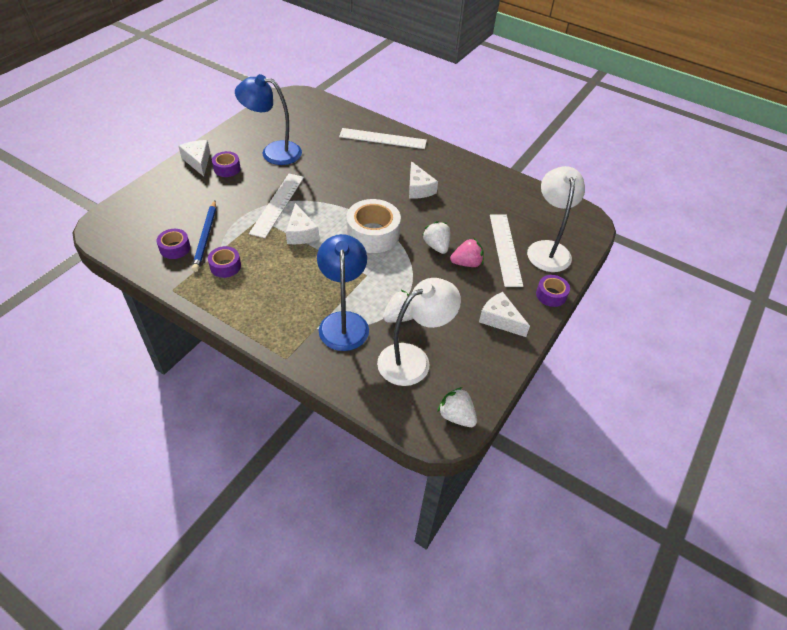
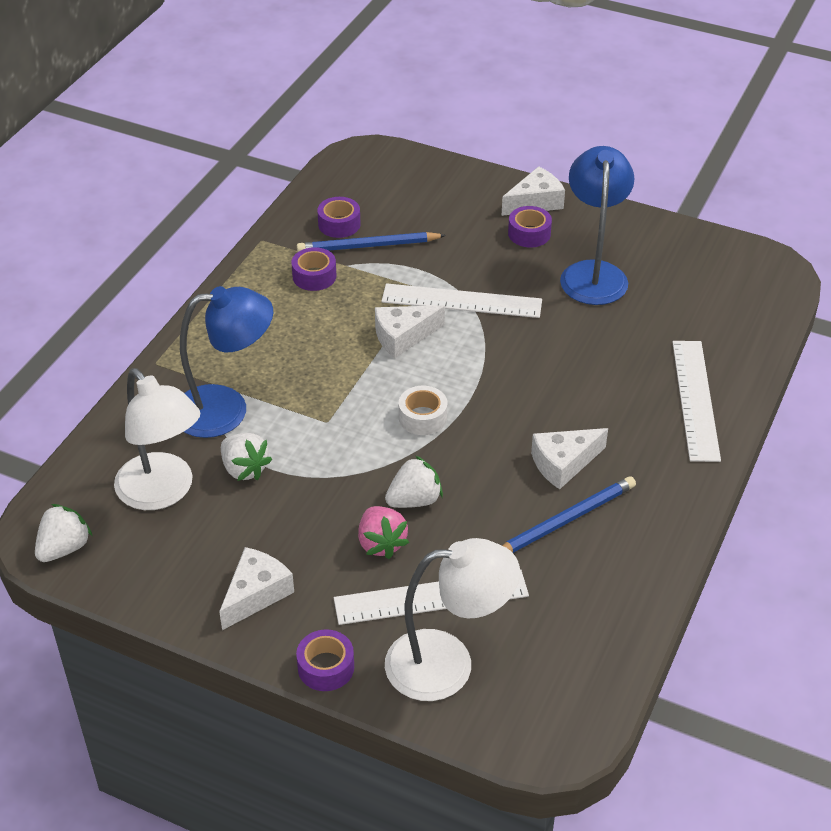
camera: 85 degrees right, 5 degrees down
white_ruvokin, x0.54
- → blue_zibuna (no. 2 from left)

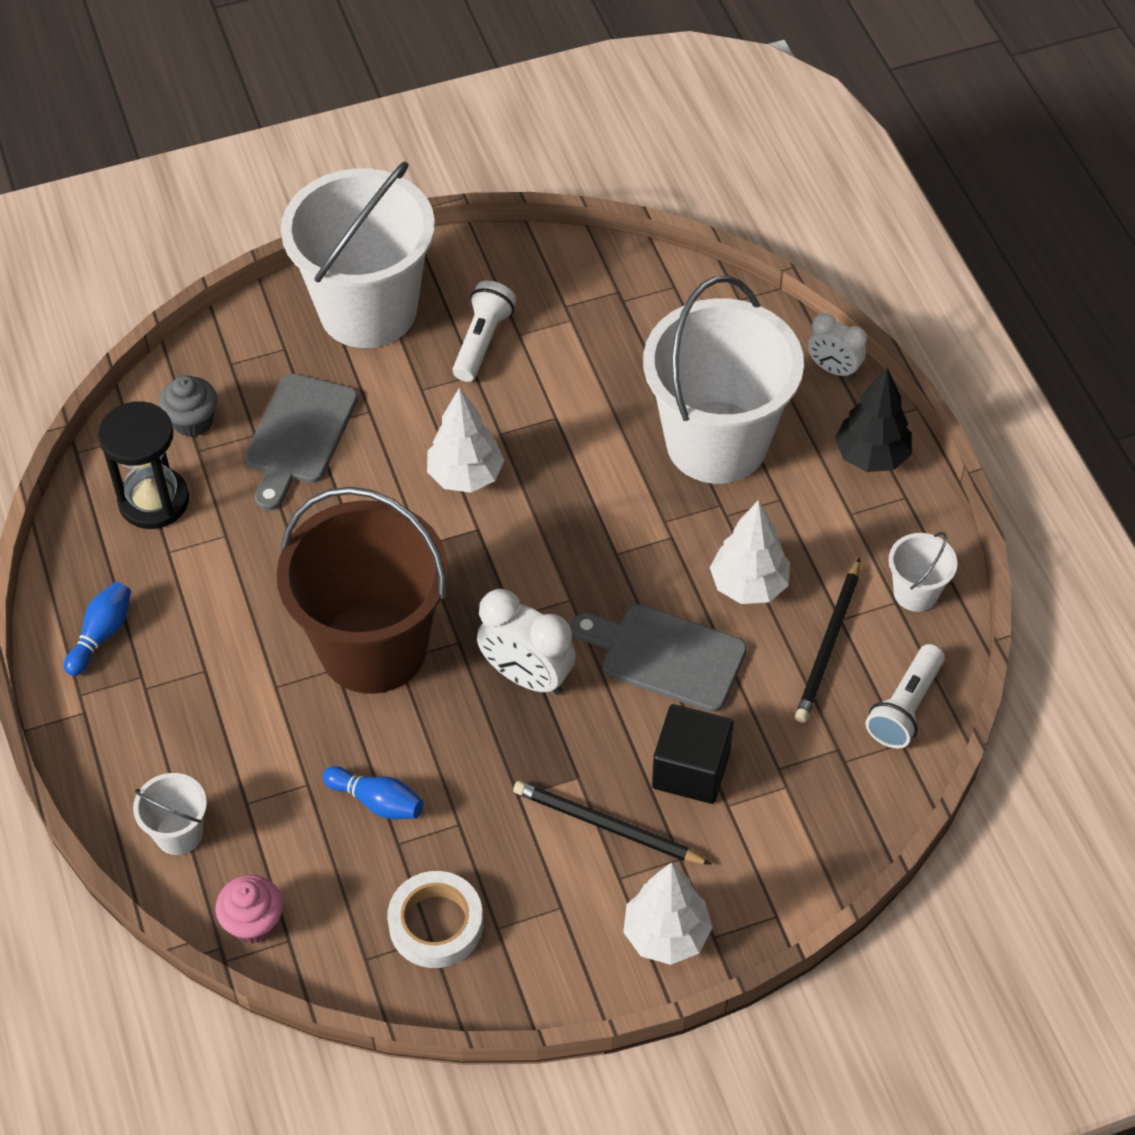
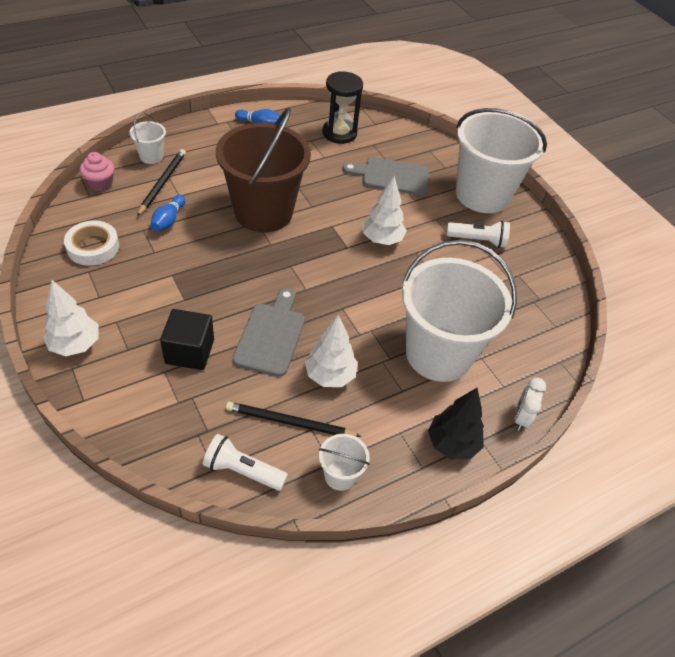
camera: 75 degrees right, 5 degrees down
black_zibuna (no. 1 from left), relocated
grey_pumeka → -
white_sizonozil (no. 1 from left) → -

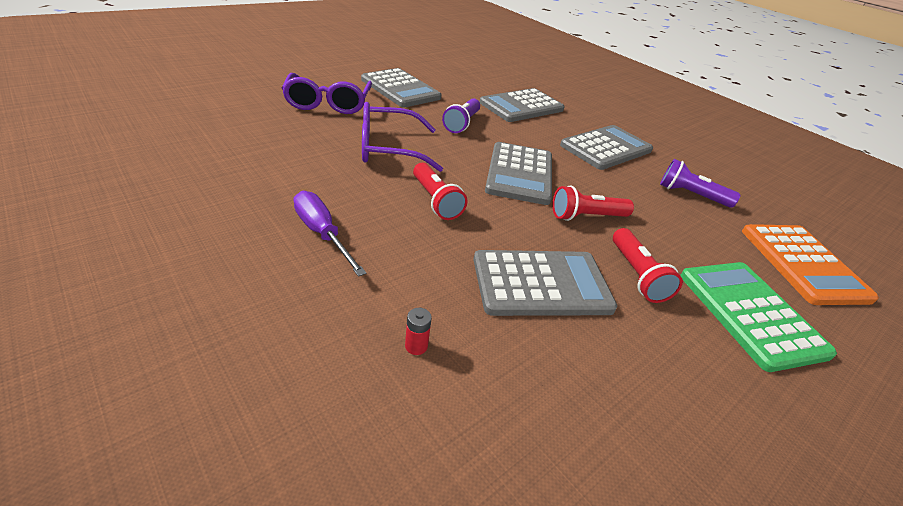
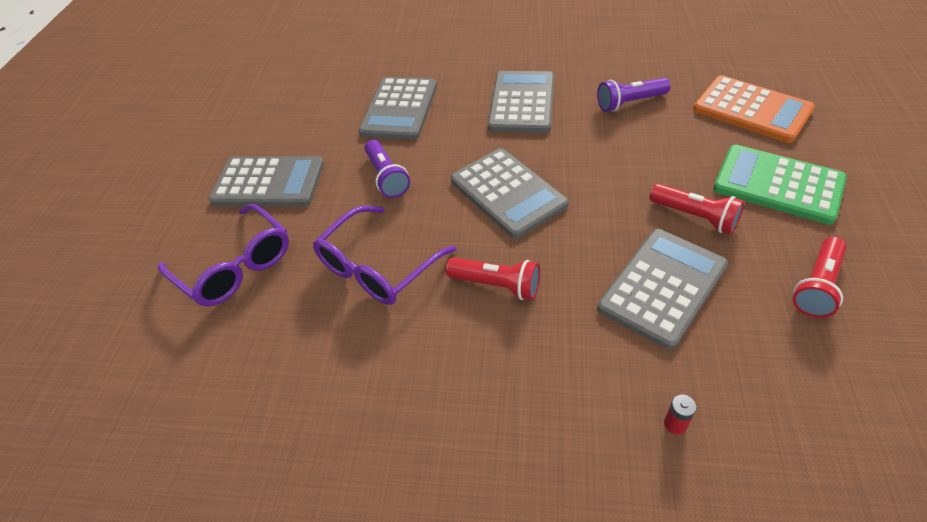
camera: 35 degrees left, 10 degrees up
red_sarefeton (no. 2 from left in the first image) → red_sarefeton (no. 3 from left), relocated
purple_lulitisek → -

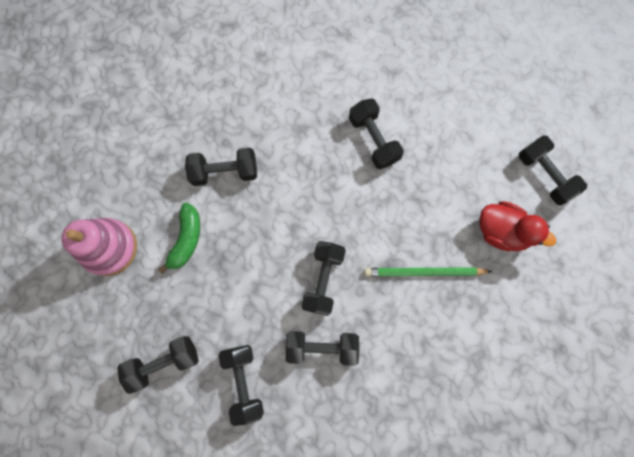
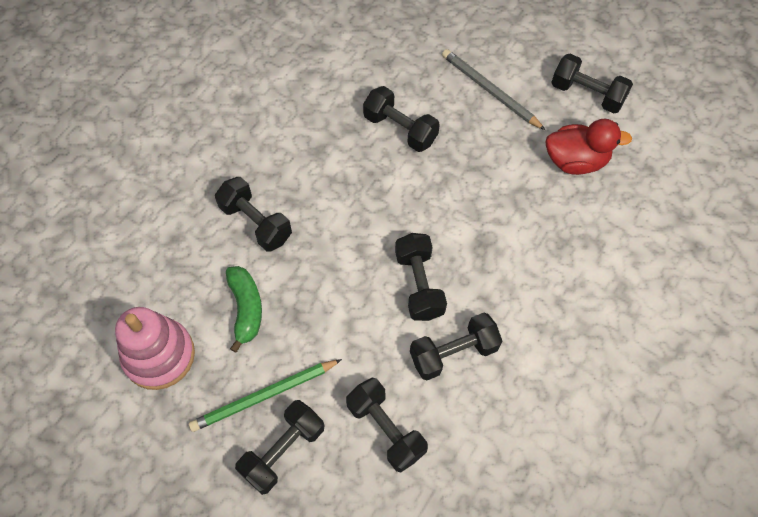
camera: 25 degrees left, 15 degrees down
green_zibuna, relocated
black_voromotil (no. 2 from left in the first image) → black_voromotil (no. 1 from left), 75 degrees clockwise
- → grey_zibuna

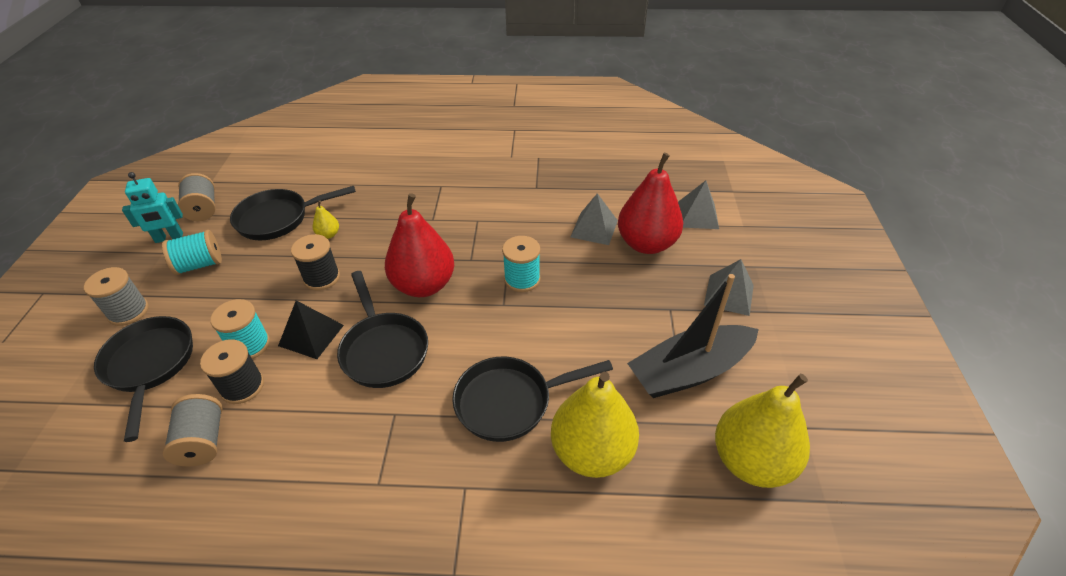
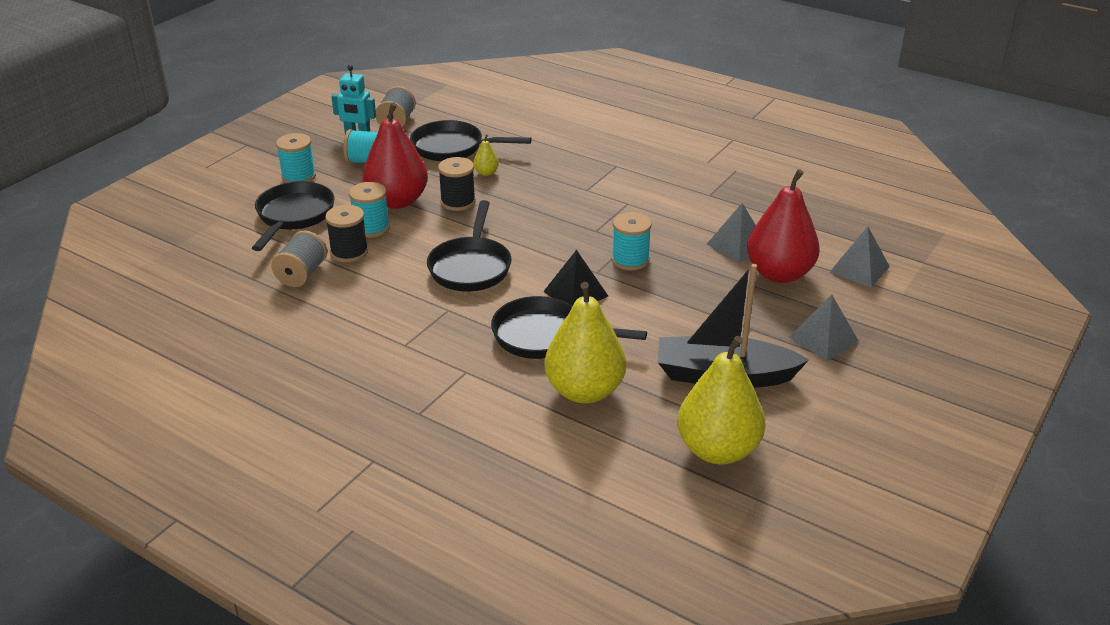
camera: 30 degrees right, 10 degrees down
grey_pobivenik (no. 1 from left) → turquoise_pobivenik (no. 1 from left)
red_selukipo (no. 1 from left), relocated
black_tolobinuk, relocated

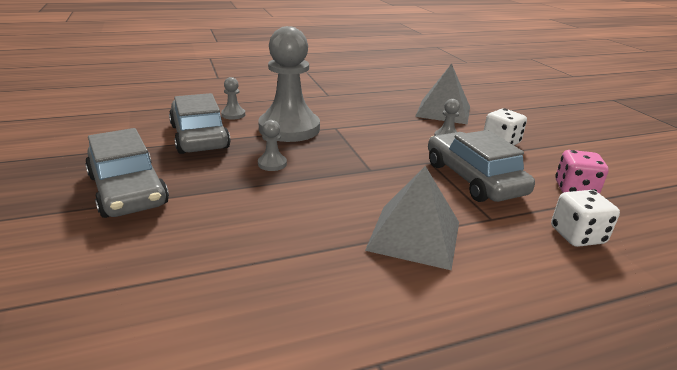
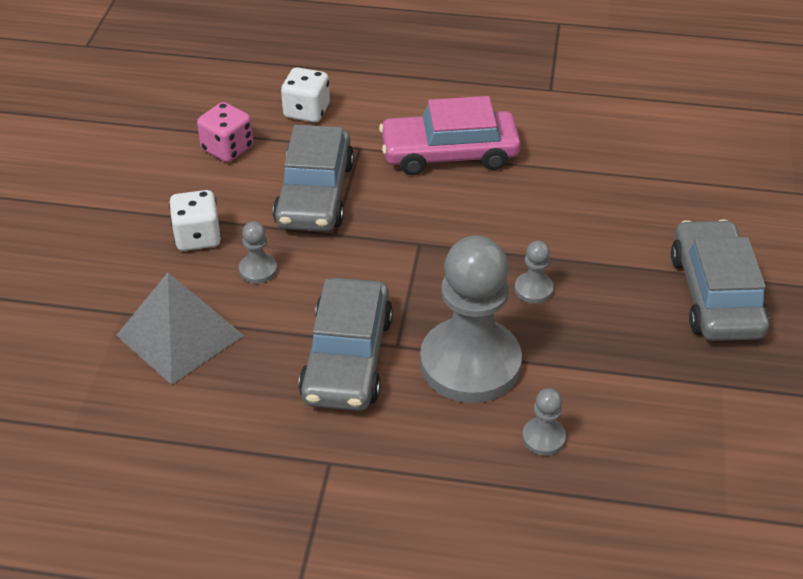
camera: 150 degrees left, 15 degrees up
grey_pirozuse (no. 2 from left), relocated
grey_tolobinuk (no. 1 from left) → pink_pirozuse

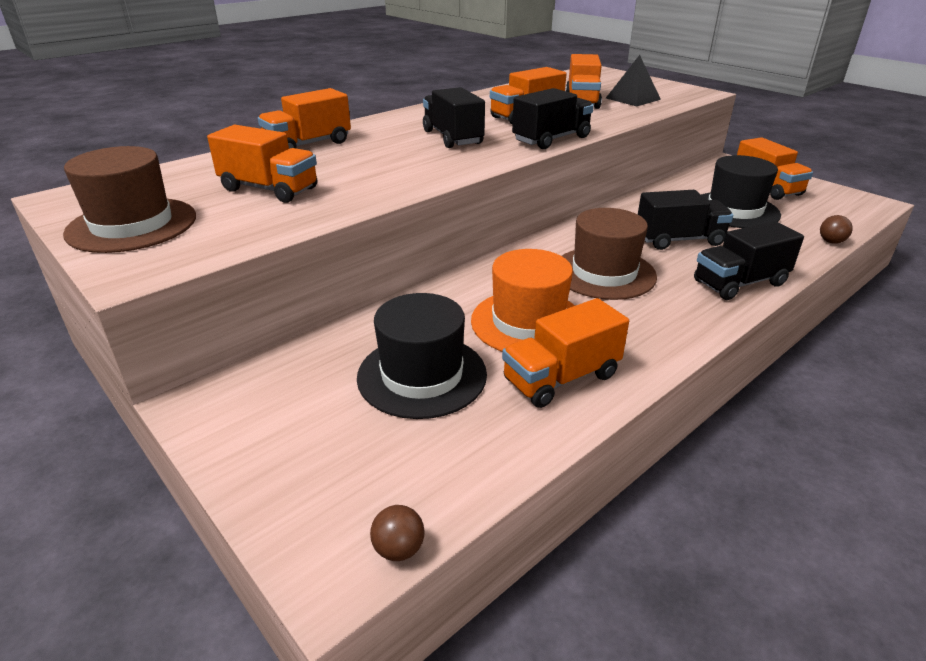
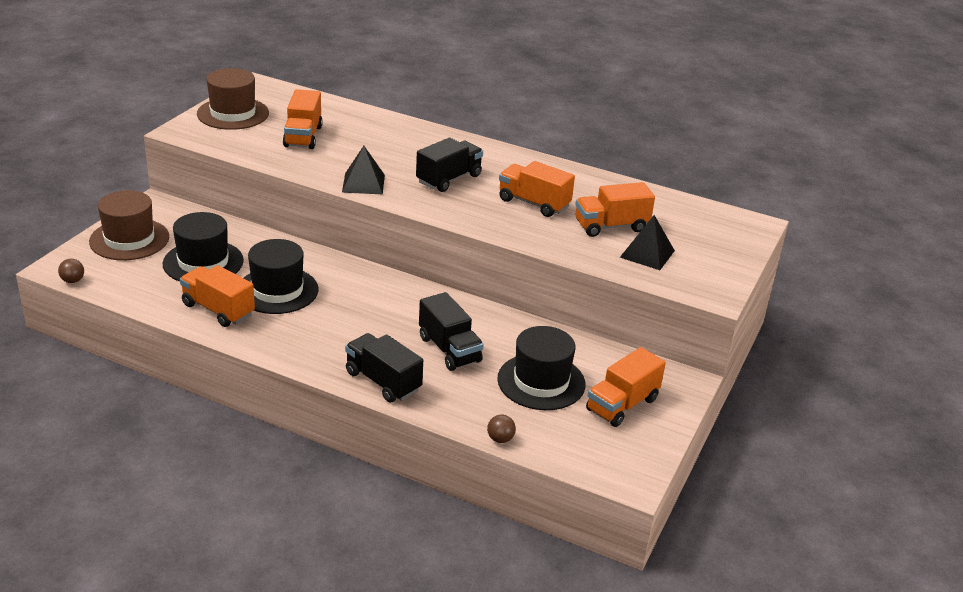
camera: 65 degrees right, 0 degrees up
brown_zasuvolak (no. 2 from left in the first image) → brown_zasuvolak (no. 1 from left), relocated
orange_zasuvolak → black_zasuvolak (no. 2 from left)
- → black_tolobinuk (no. 1 from left)
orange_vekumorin (no. 2 from left) → -
black_vekumorin (no. 2 from left) → -

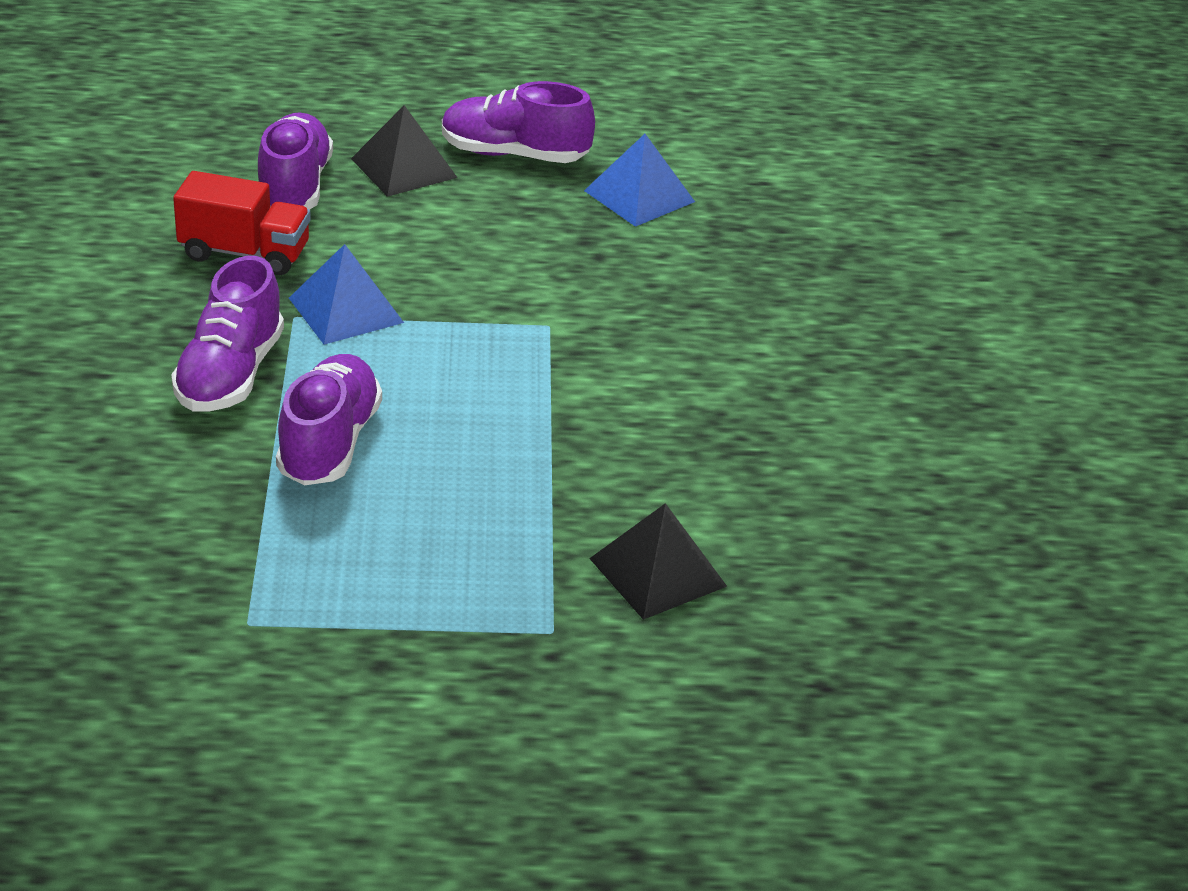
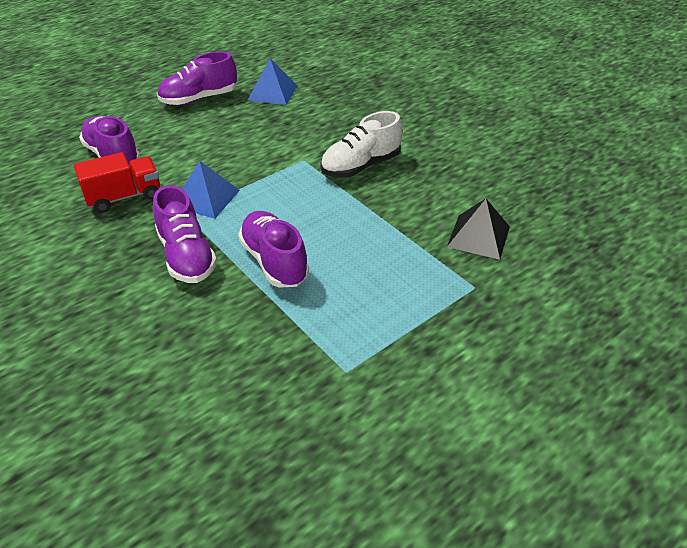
camera: 35 degrees left, 5 degrees up
- → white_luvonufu
black_tolobinuk (no. 1 from left) → -

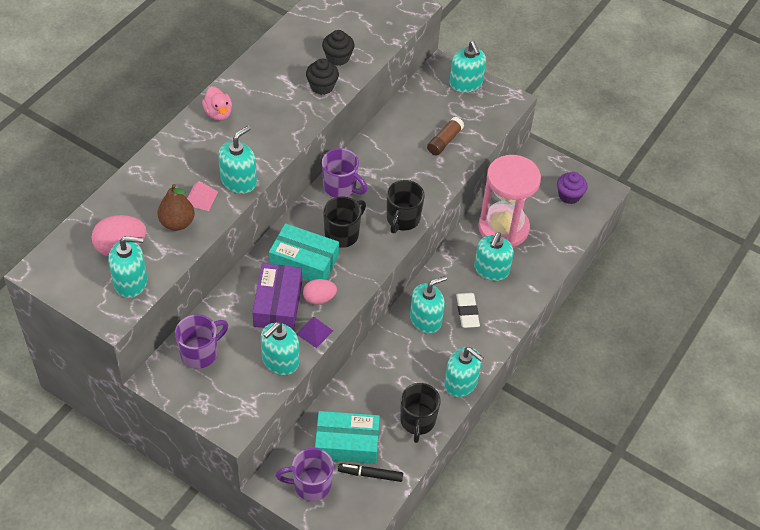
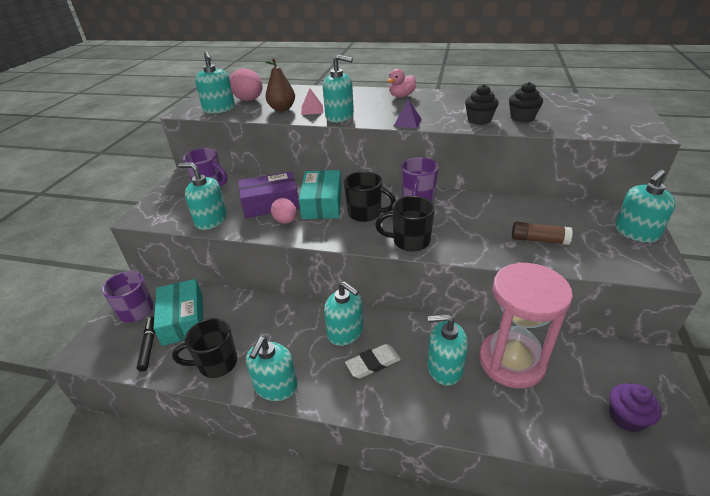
camera: 75 degrees right, 15 degrees down
purple_tolobinuk, relocated

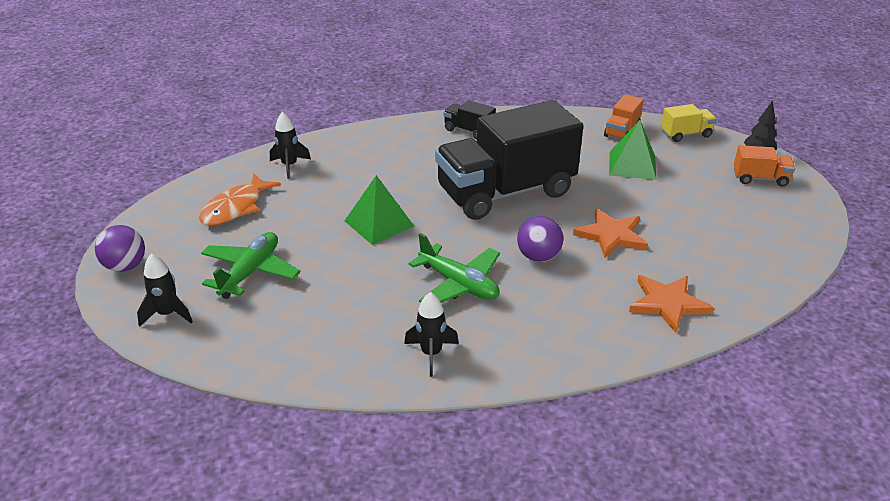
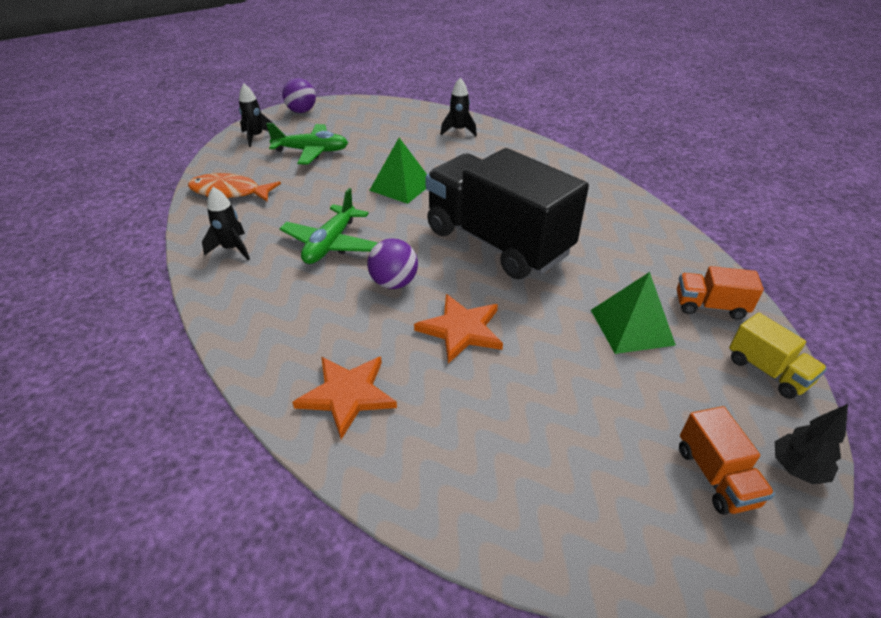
camera: 70 degrees right, 5 degrees up
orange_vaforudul, relocated
black_vekumorin (no. 1 from left) → -

